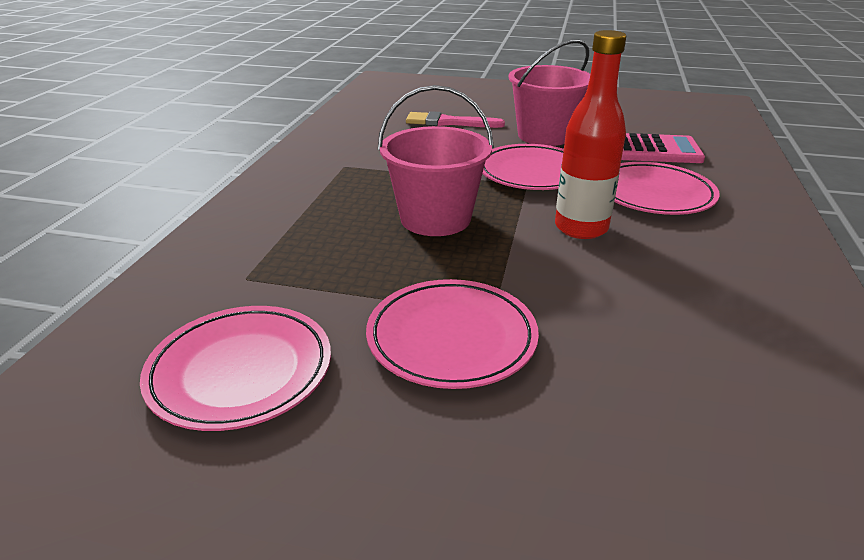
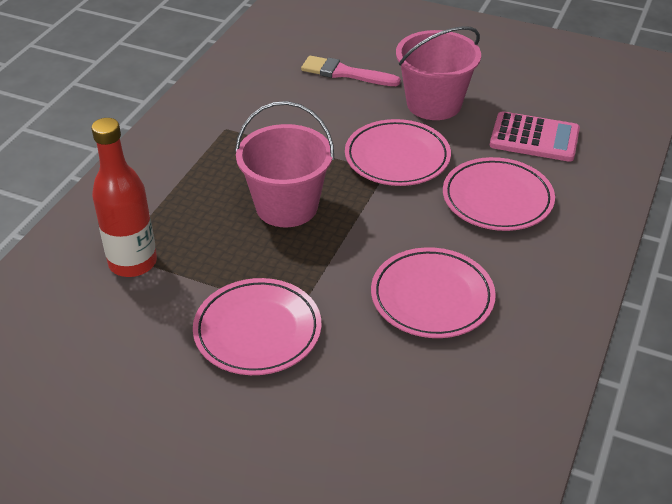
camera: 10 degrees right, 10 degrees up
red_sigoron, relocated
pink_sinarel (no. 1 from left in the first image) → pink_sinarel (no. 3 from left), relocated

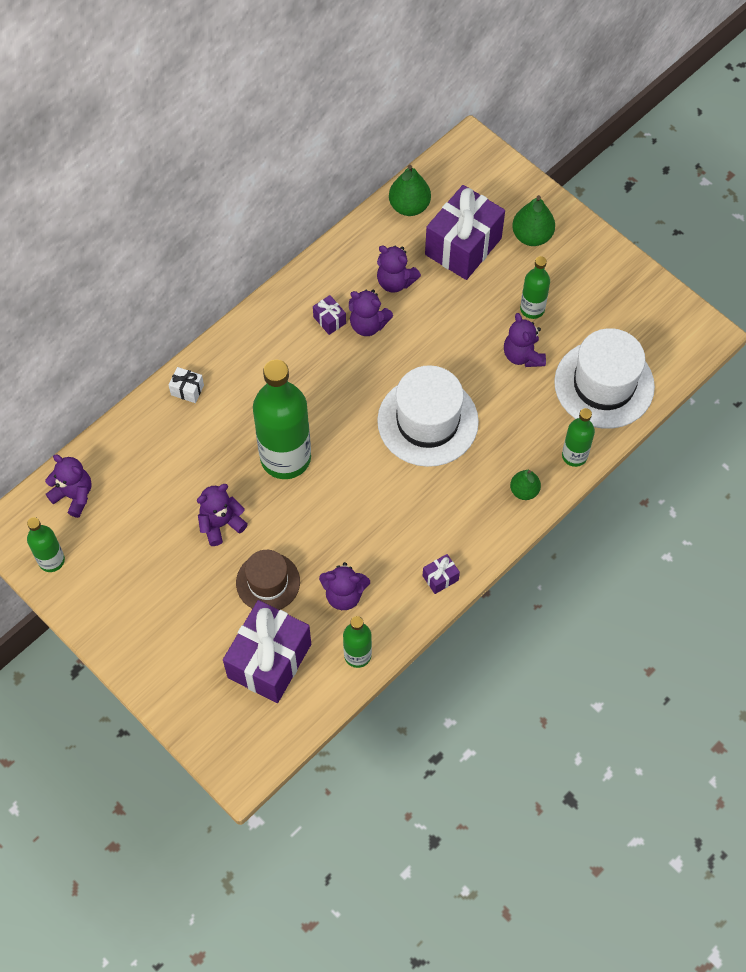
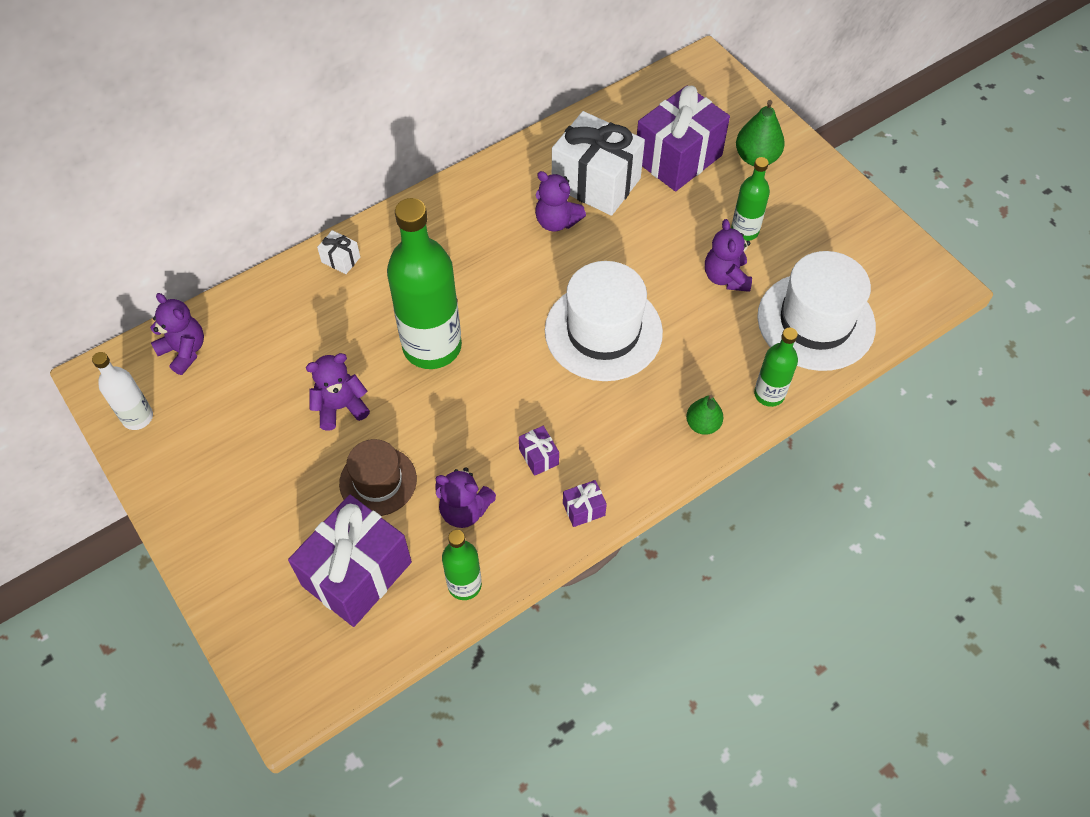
camera: 10 degrees right, 5 degrees down
green_sigoron (no. 1 from left) → white_sigoron
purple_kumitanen (no. 2 from left), relocated
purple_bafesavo (no. 5 from left) → white_kumitanen (no. 2 from left)
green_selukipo (no. 1 from left) → -

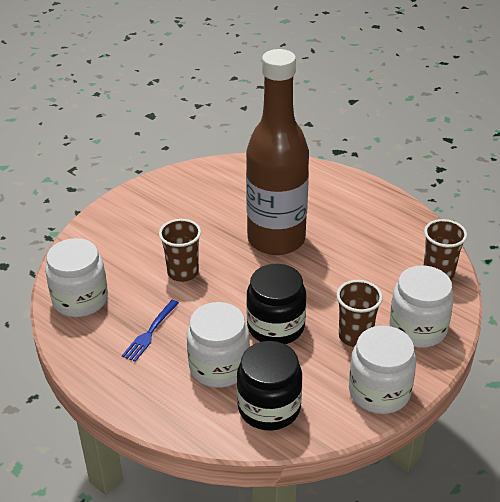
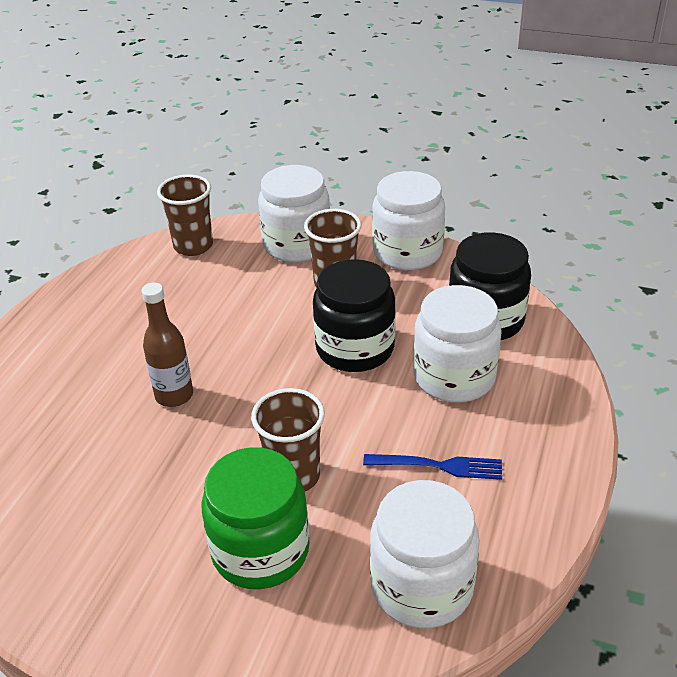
camera: 110 degrees left, 0 degrees up
brown_sigoron, x0.42
- → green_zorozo

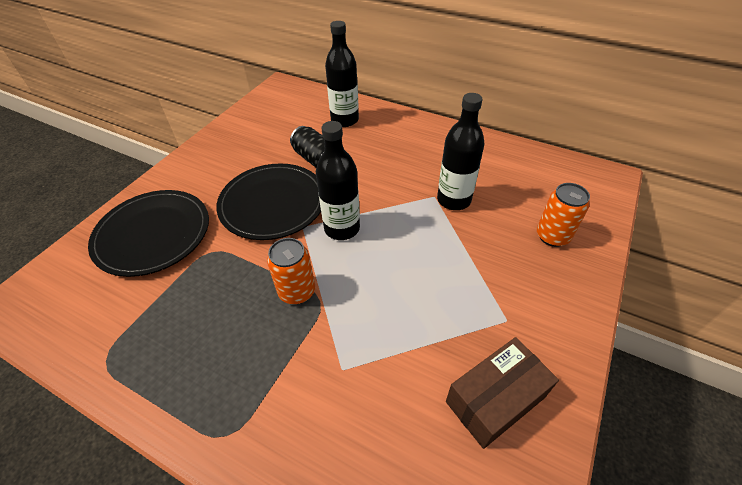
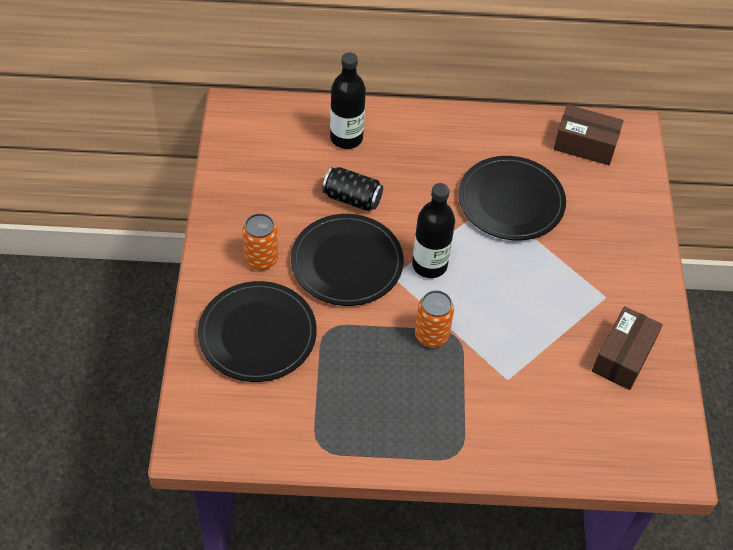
camera: 30 degrees left, 5 degrees up
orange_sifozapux (no. 2 from left in the first image) → orange_sifozapux (no. 1 from left), relocated
black_sigoron (no. 3 from left) → black_sinarel (no. 3 from left)
- → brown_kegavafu (no. 1 from left)

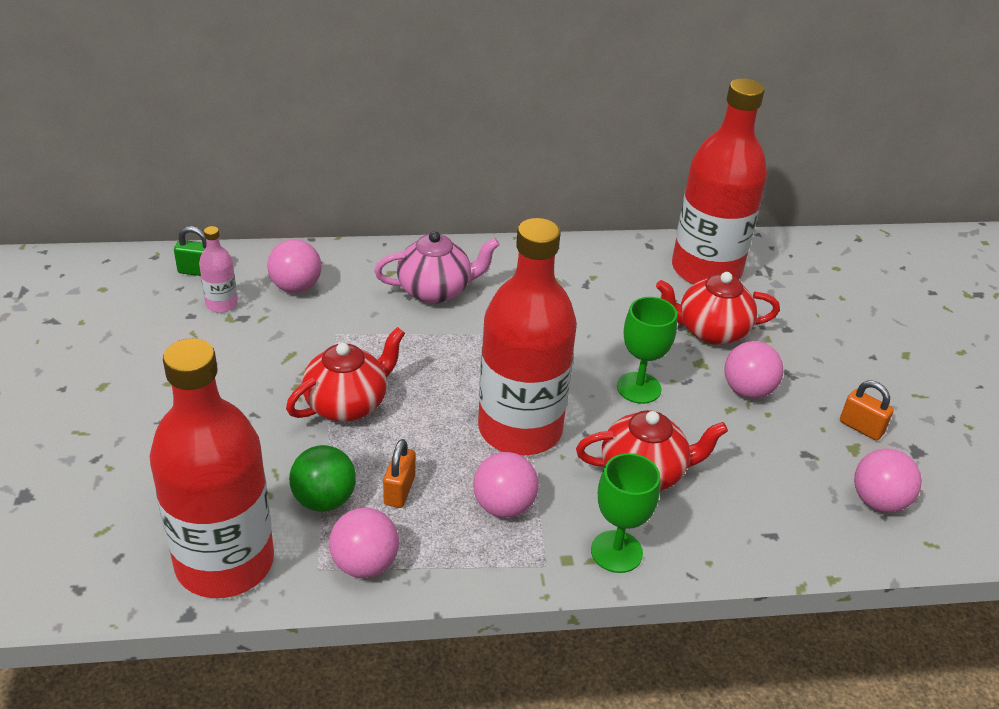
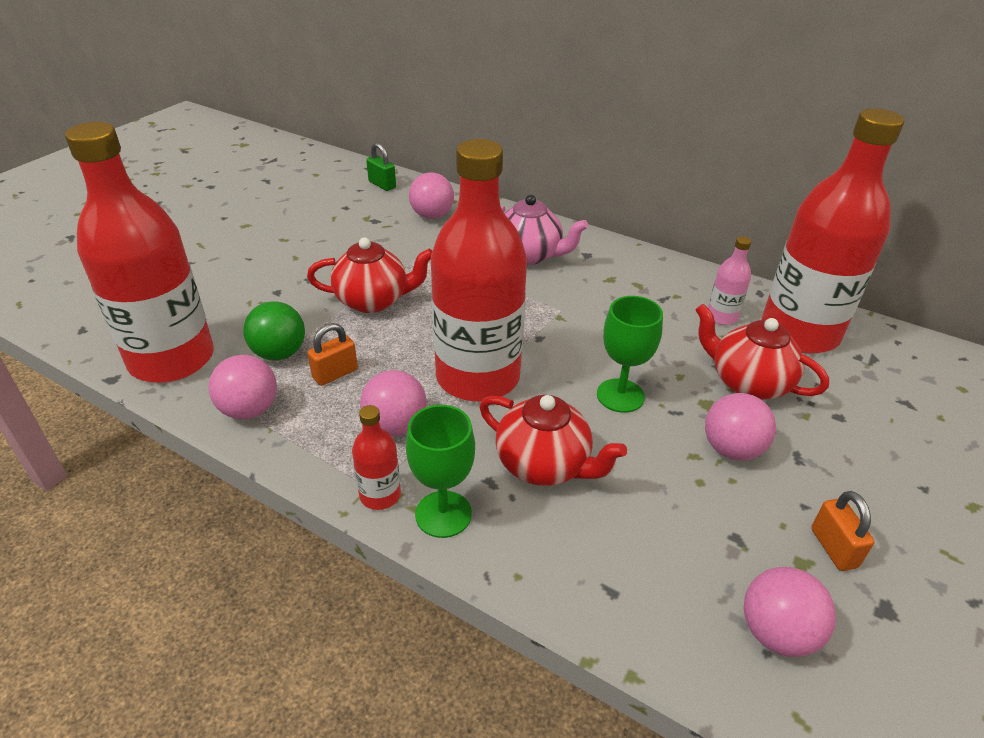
camera: 40 degrees right, 0 degrees up
- → red_sigoron (no. 2 from left)
pink_sigoron, relocated

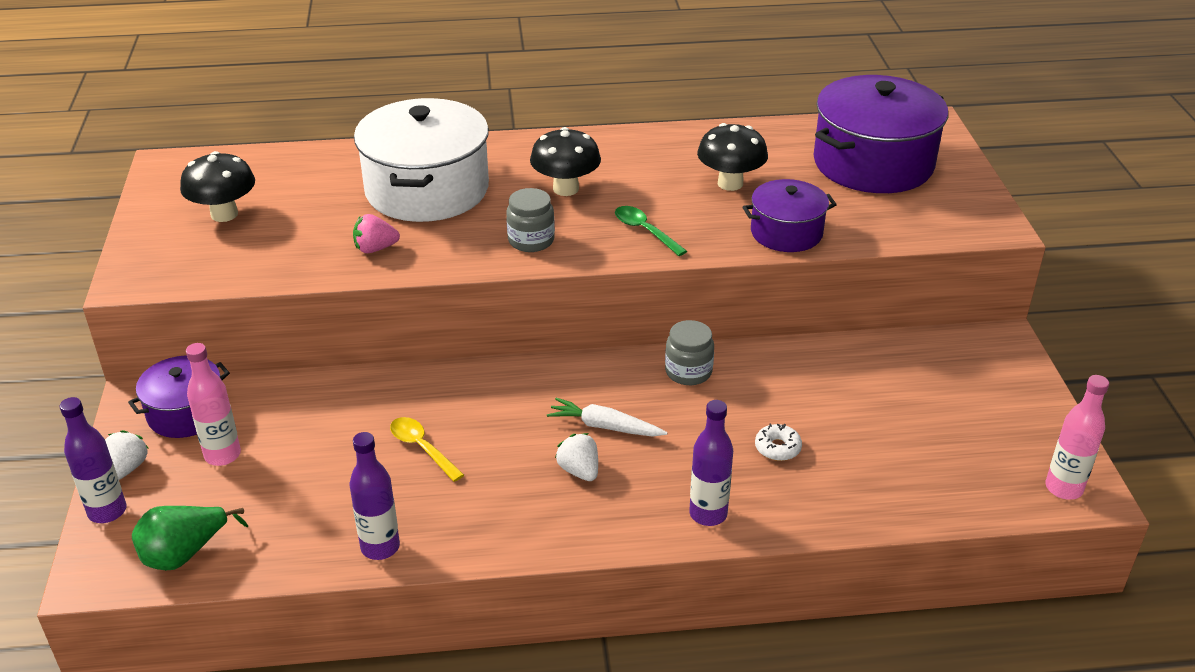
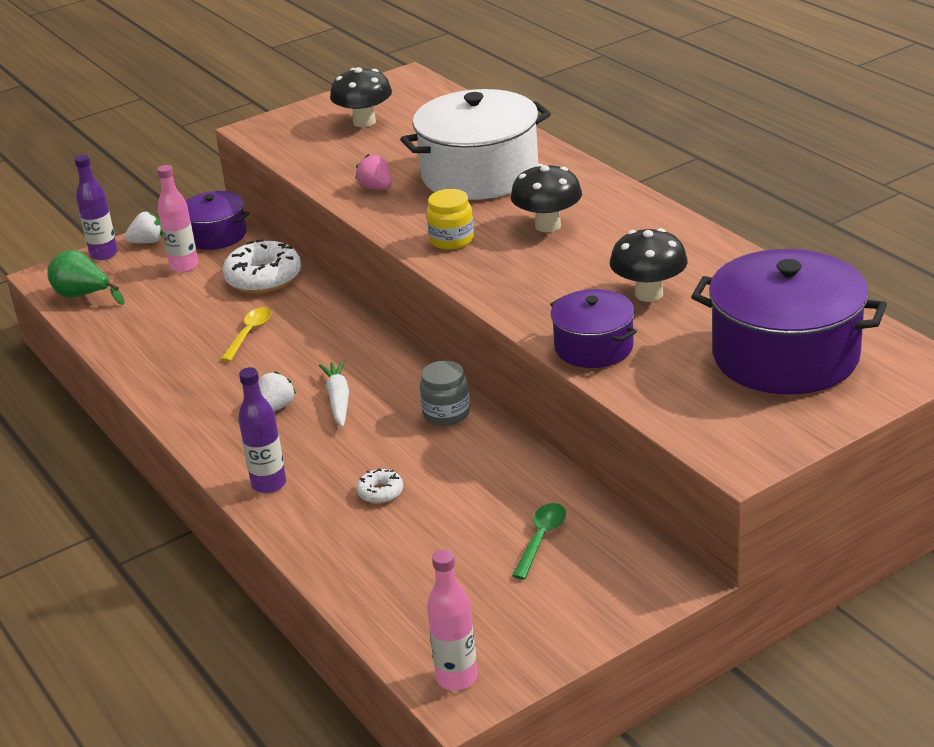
camera: 65 degrees right, 5 degrees down
- → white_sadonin (no. 1 from left)
grey_zorozo (no. 1 from left) → yellow_zorozo
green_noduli, relocated
purple_sigoron (no. 2 from left) → -

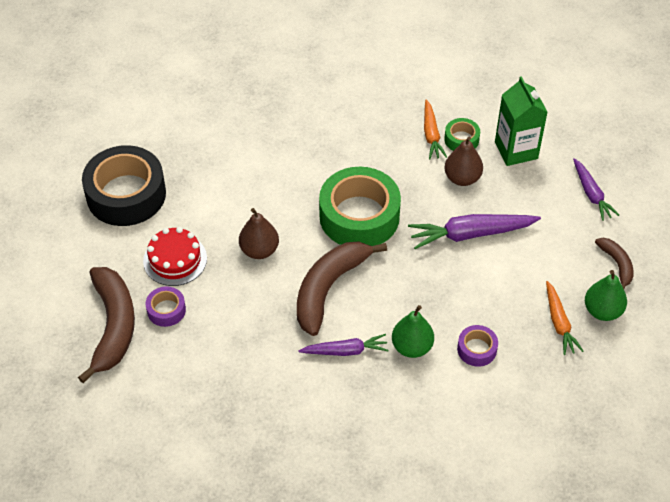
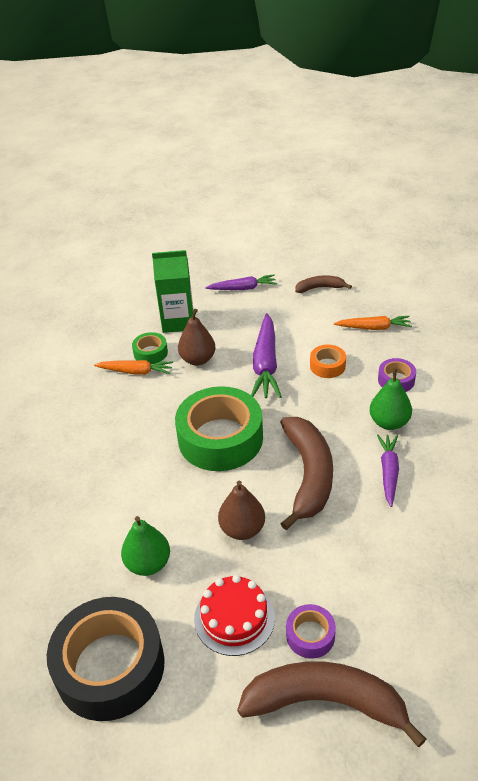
camera: 75 degrees left, 10 degrees down
green_selukipo (no. 2 from left in the first image) → green_selukipo (no. 1 from left), relocated
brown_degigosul (no. 2 from left in the first image) → brown_degigosul (no. 1 from left), 135 degrees counterclockwise
- → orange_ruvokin

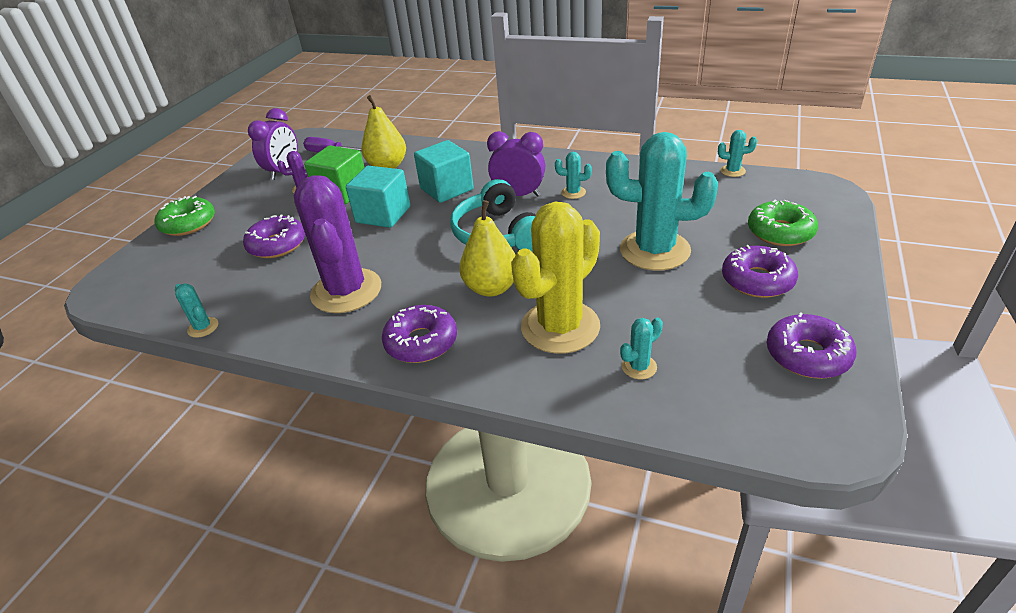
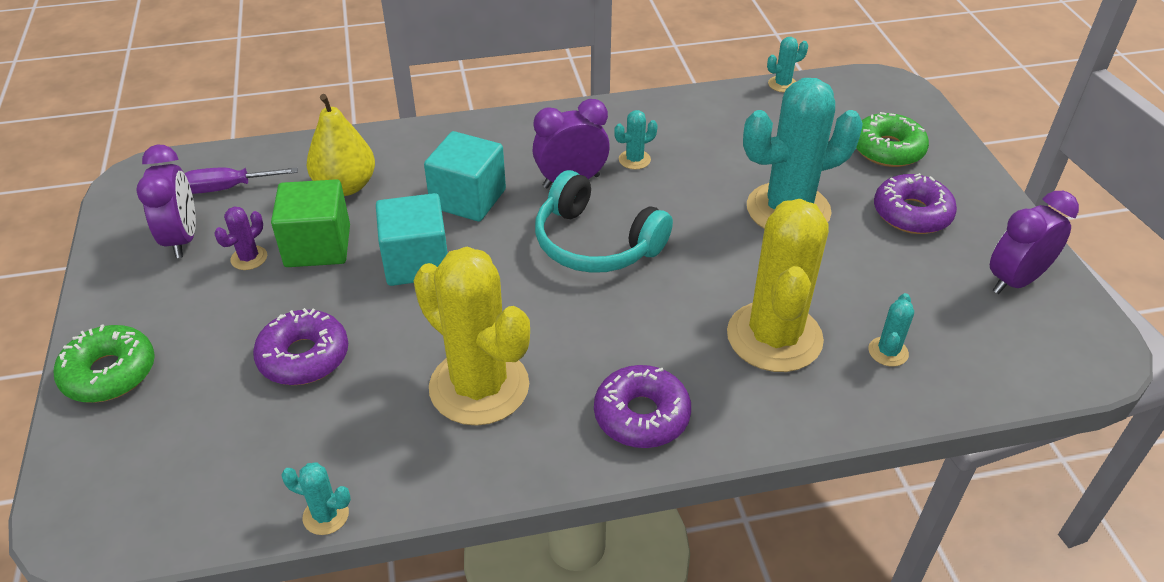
camera: 35 degrees left, 5 degrees up
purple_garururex (no. 2 from left) → yellow_garururex (no. 1 from left)
purple_sadonin (no. 4 from left) → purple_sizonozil (no. 3 from left)
yellow_selukipo (no. 2 from left) → -

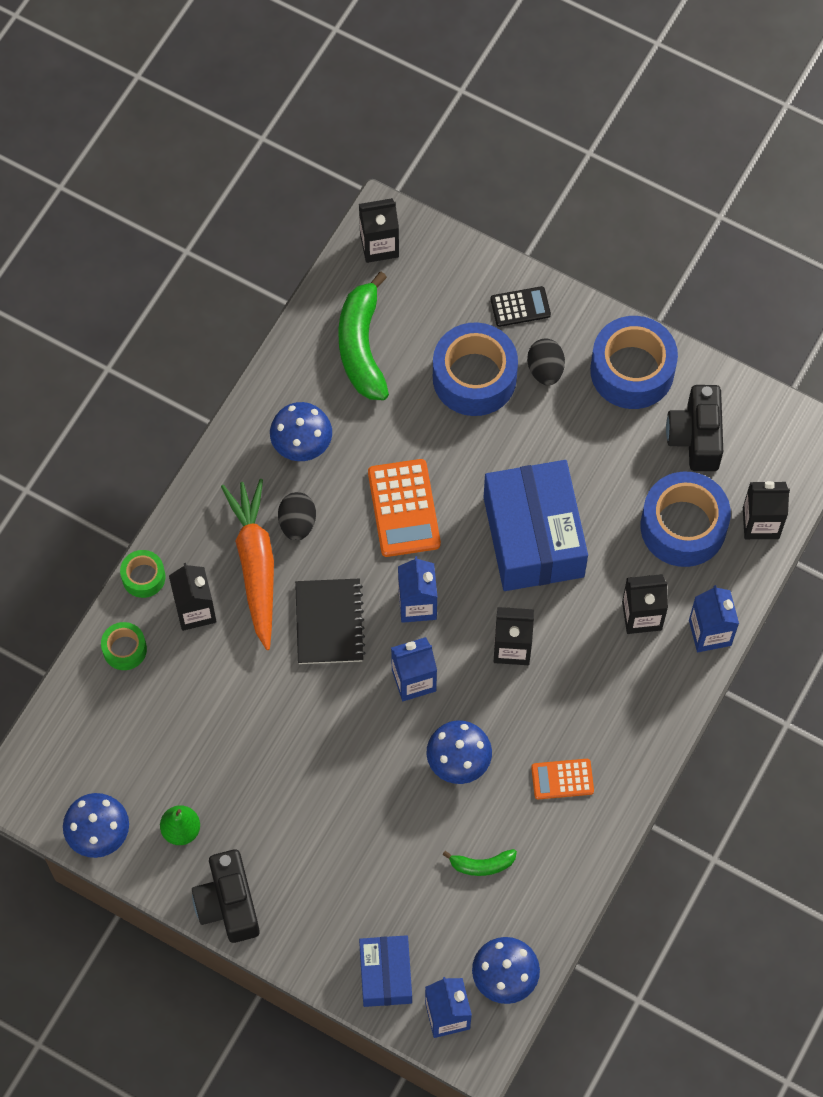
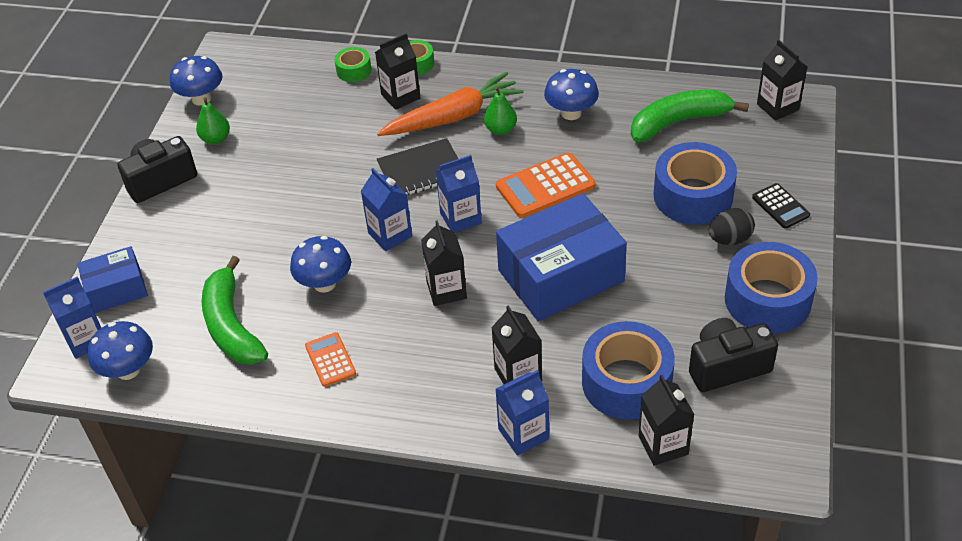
camera: 75 degrees right, 20 degrees down
green_degigosul (no. 2 from left in the first image) → green_degigosul (no. 1 from left), x2.05
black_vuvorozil (no. 1 from left) → green_selukipo (no. 2 from left)

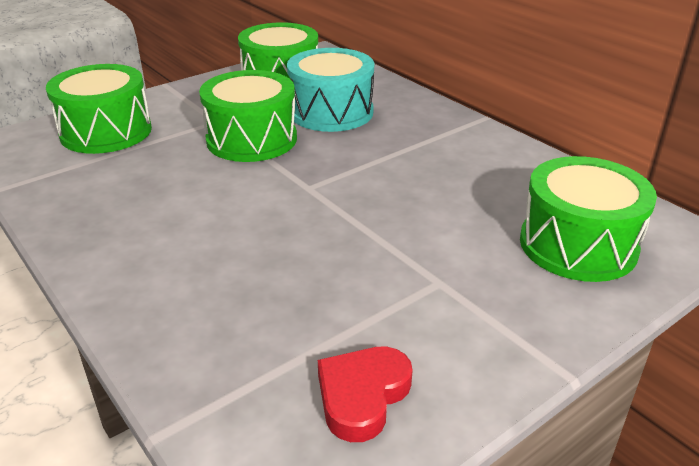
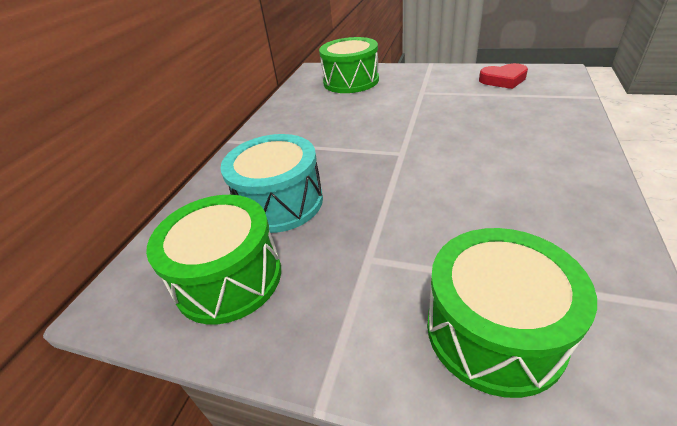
camera: 120 degrees left, 5 degrees up
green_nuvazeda (no. 2 from left) → -

